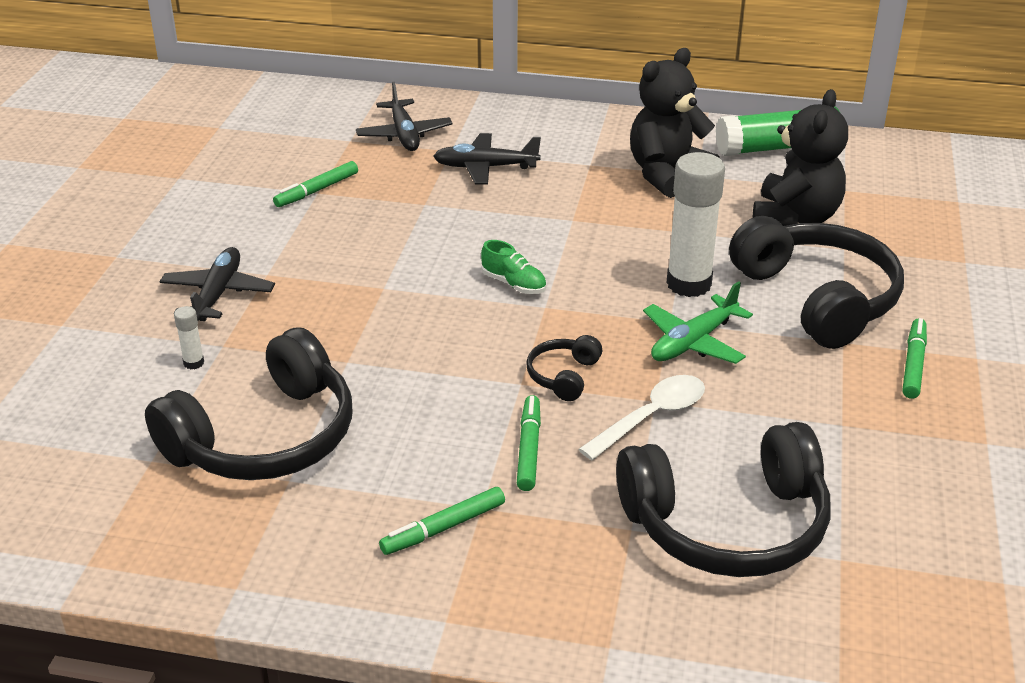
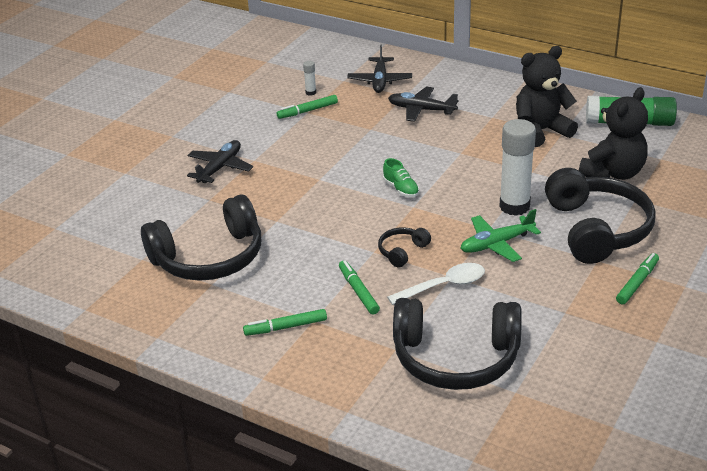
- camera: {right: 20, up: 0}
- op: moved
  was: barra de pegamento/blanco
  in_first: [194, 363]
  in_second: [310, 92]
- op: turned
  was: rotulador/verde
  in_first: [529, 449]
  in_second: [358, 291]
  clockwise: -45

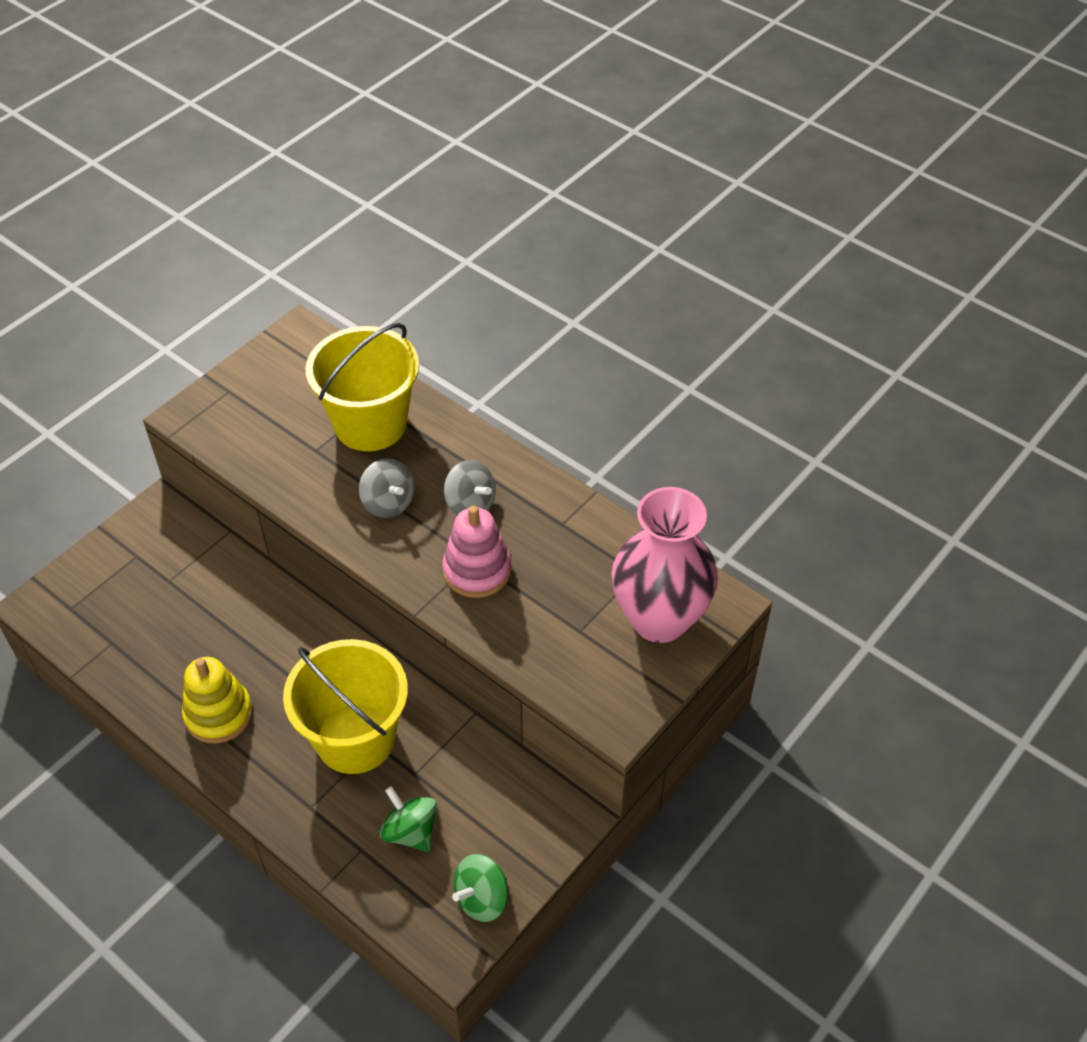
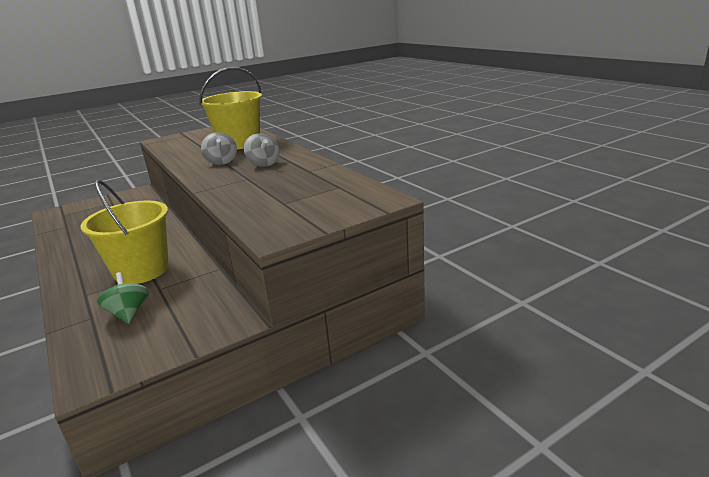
- camera: {right: 20, up: -25}
- op: removed
  was: juguete apilable/amarillo
  in_first: [219, 714]
- op: removed
  was: juguete apilable/rosa
  in_first: [477, 570]
- op: removed
  was: peonza/verde
  in_first: [482, 898]
- op: removed
  was: florero/rosa
  in_first: [659, 619]

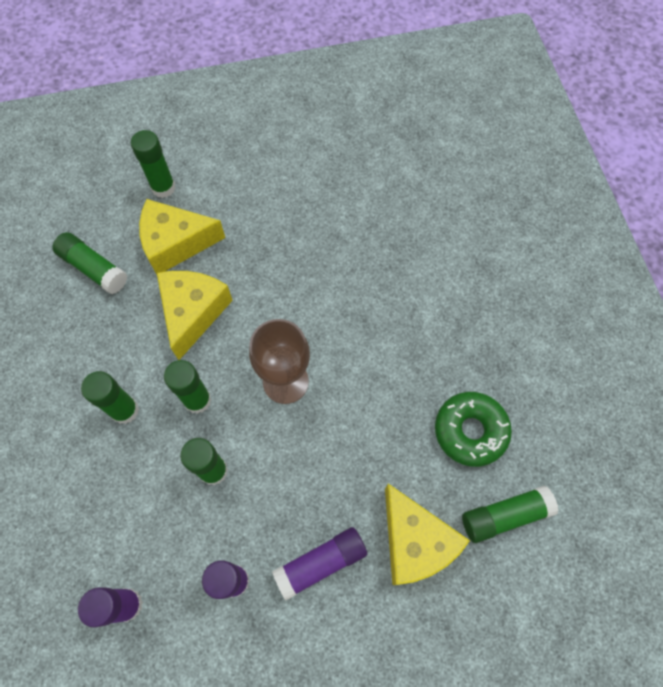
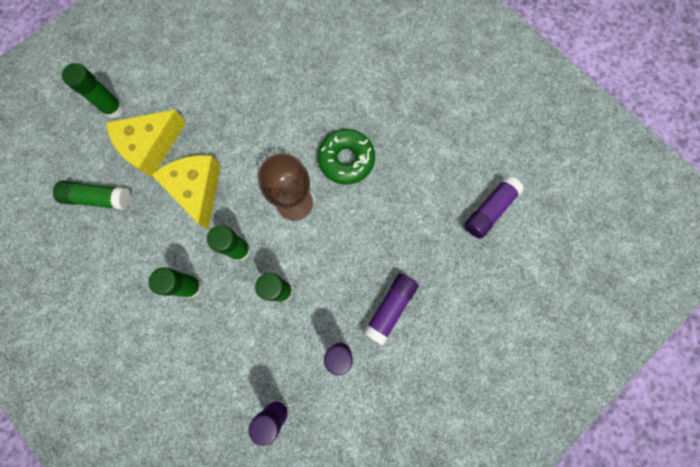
- camera: {right: -30, up: 10}
- op: removed
  was: queso/amarillo
  in_first: [415, 542]
- op: moved
  was: rosquilla/verde
  in_first: [470, 431]
  in_second: [346, 159]
- op: recoloured
  was: barra de pegamento/verde
  now: barra de pegamento/morado
  in_first: [504, 515]
  in_second: [489, 210]

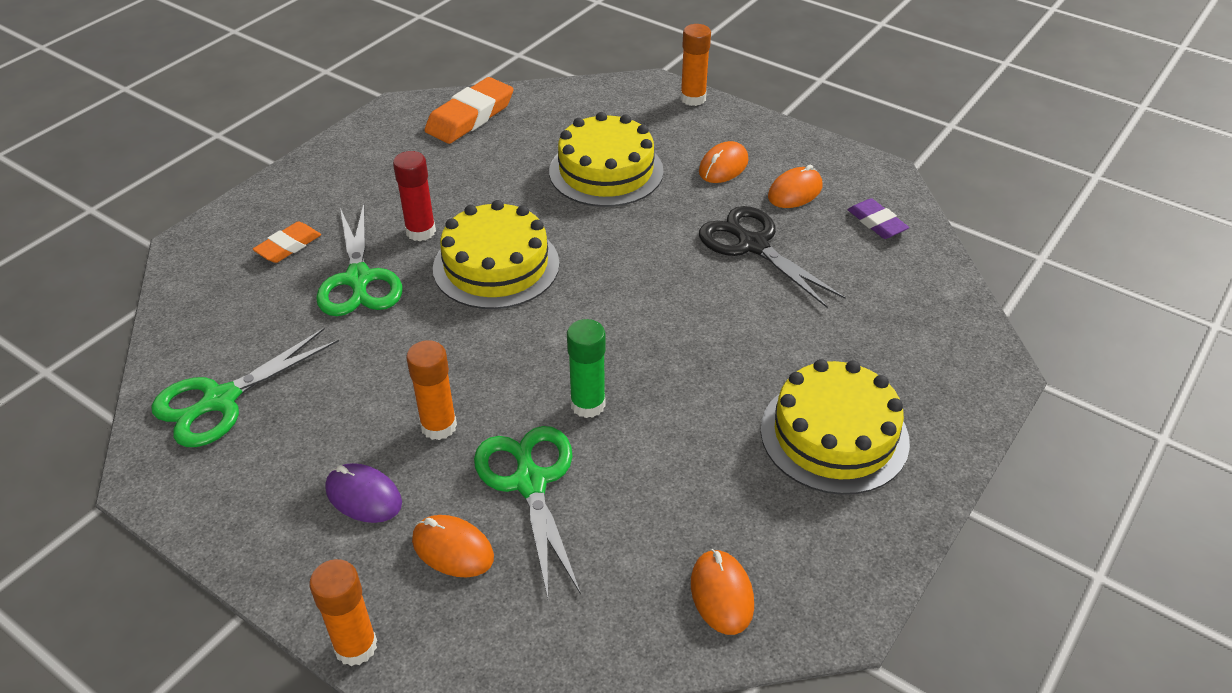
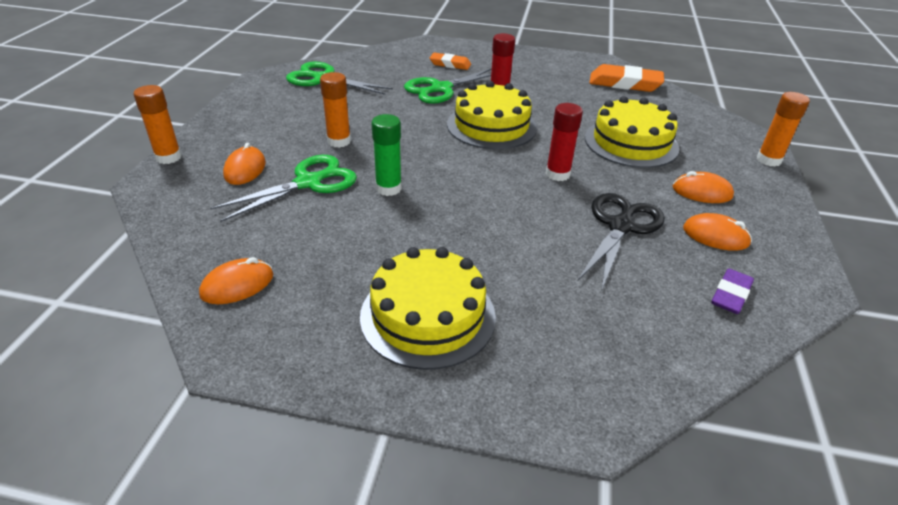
- camera: {right: 65, up: -5}
- op: removed
  was: ratón/morado
  in_first: [363, 496]
- op: added
  now: barra de pegamento/rojo
  in_second: [557, 174]

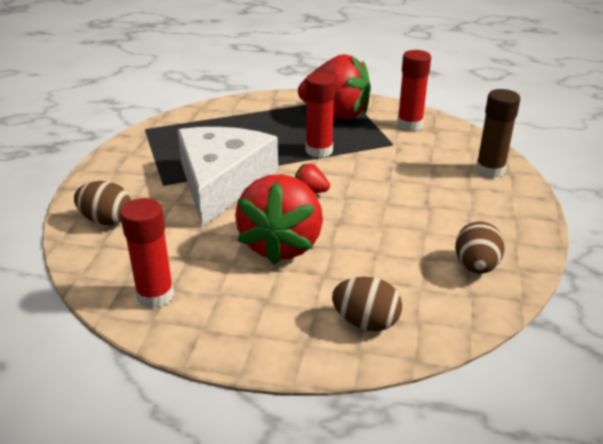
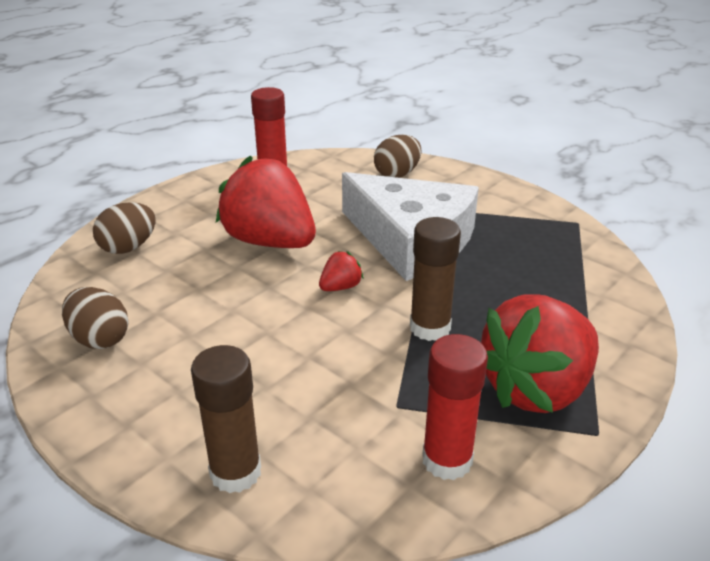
- camera: {right: 120, up: 0}
- op: recoloured
  was: barra de pegamento/rojo
  now: barra de pegamento/marrón
  in_first: [319, 150]
  in_second: [430, 327]

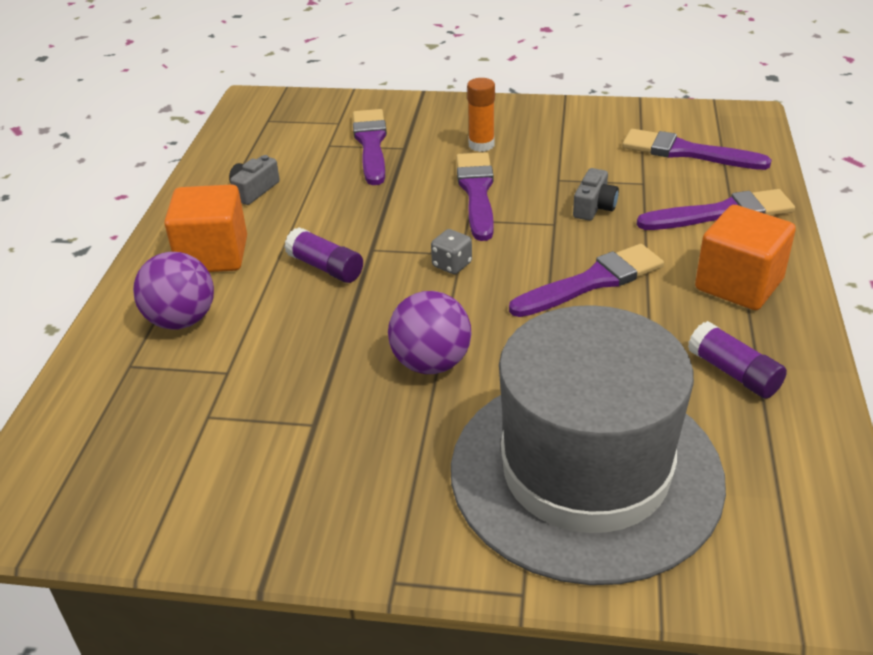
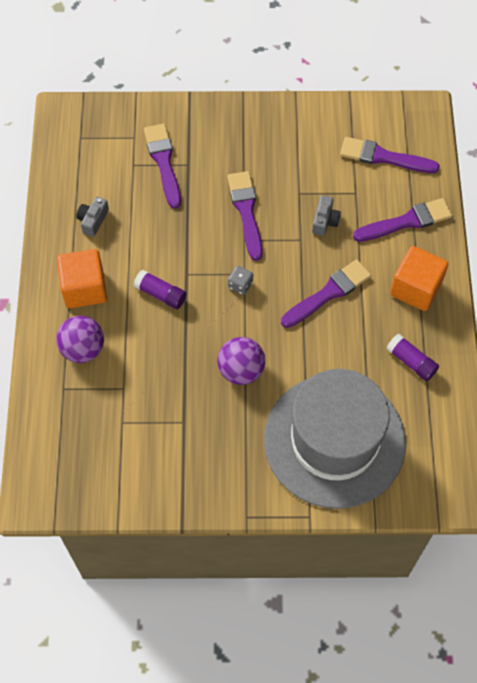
- camera: {right: -10, up: 25}
- op: removed
  was: barra de pegamento/naranja
  in_first: [481, 145]

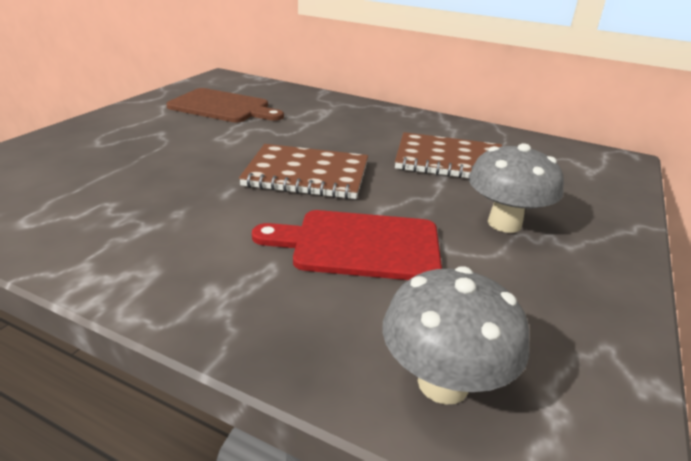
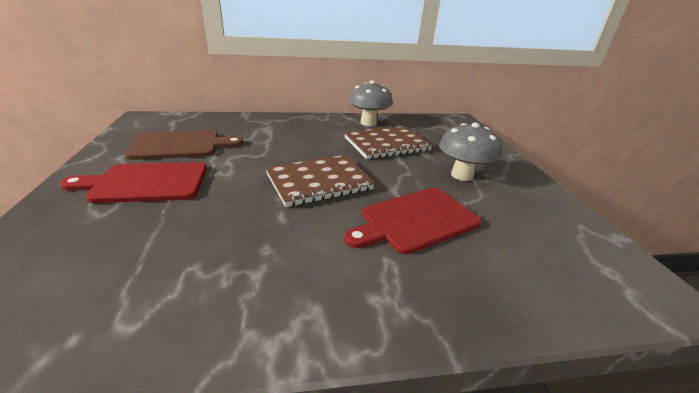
- camera: {right: -35, up: 0}
- op: moved
  was: seta/gris
  in_first: [443, 383]
  in_second: [368, 123]
- op: added
  now: tabla de cortar/rojo
  in_second: [146, 183]

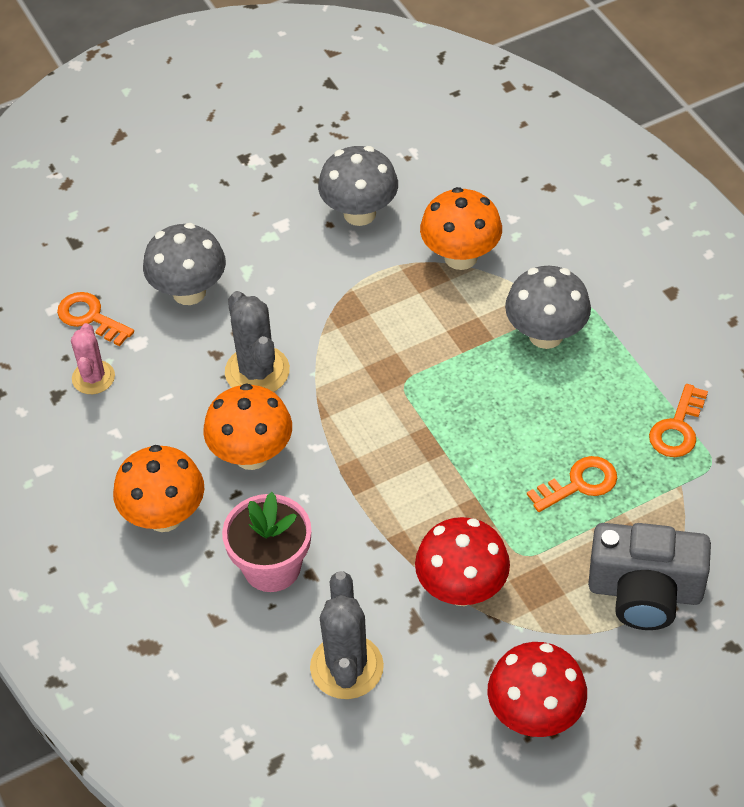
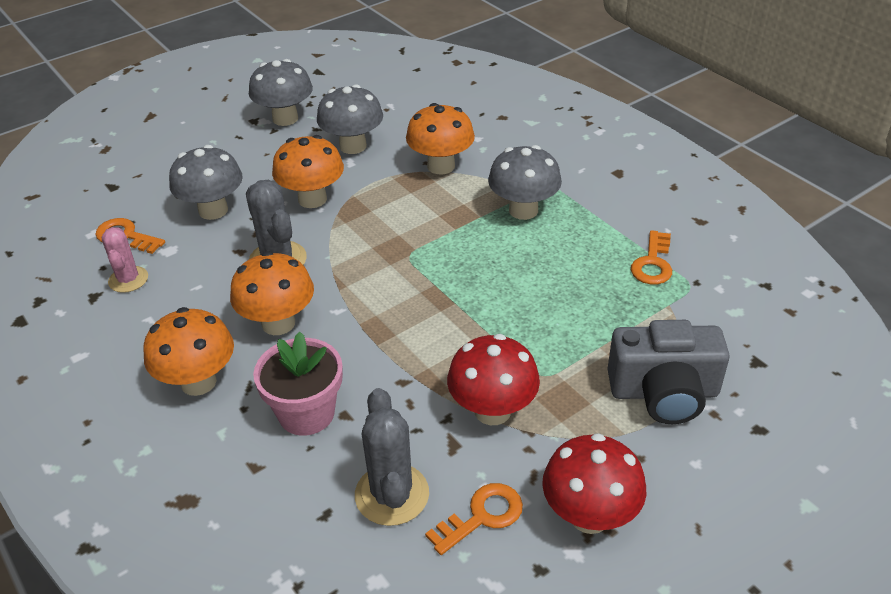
- camera: {right: -10, up: -10}
- op: moved
  was: llave/naranja
  in_first: [579, 484]
  in_second: [482, 516]
- op: added
  now: seta/gris
  in_second: [285, 118]
- op: added
  now: seta/naranja
  in_second: [312, 199]

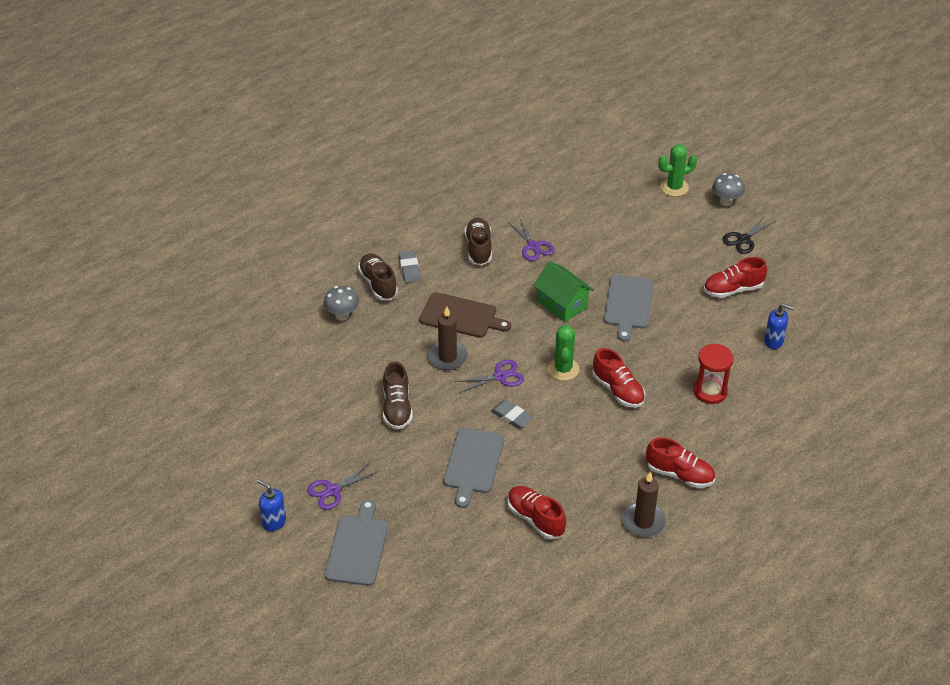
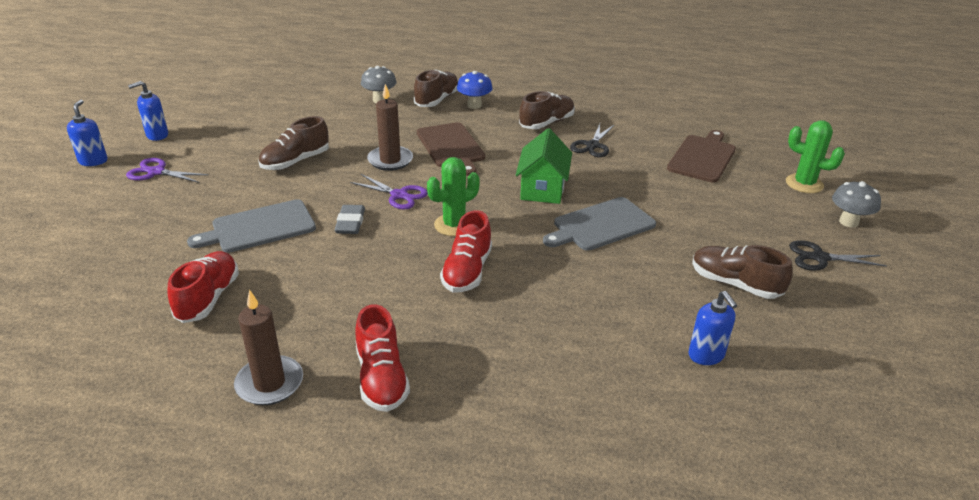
- camera: {right: 50, up: -10}
- op: removed
  was: tabla de cortar/gris
  in_first: [357, 547]
- op: replaced
  was: goma de borrar/gris
  now: seta/azul
  in_first: [409, 269]
  in_second: [474, 105]
- op: recoloured
  was: tijeras/morado
  now: tijeras/negro
  in_first: [533, 246]
  in_second: [592, 145]
- op: removed
  was: reloj de arena/rojo
  in_first: [710, 391]
- op: recoloured
  was: zapato/rojo
  now: zapato/marrón
  in_first: [733, 289]
  in_second: [735, 284]
- op: added
  now: dispensador de jabón/azul
  in_second: [157, 135]
- op: added
  now: tabla de cortar/marrón
  in_second: [702, 157]

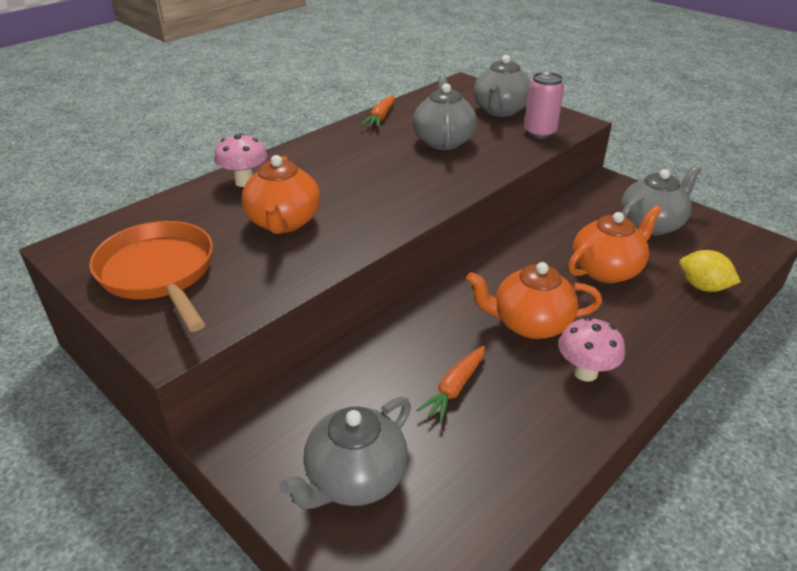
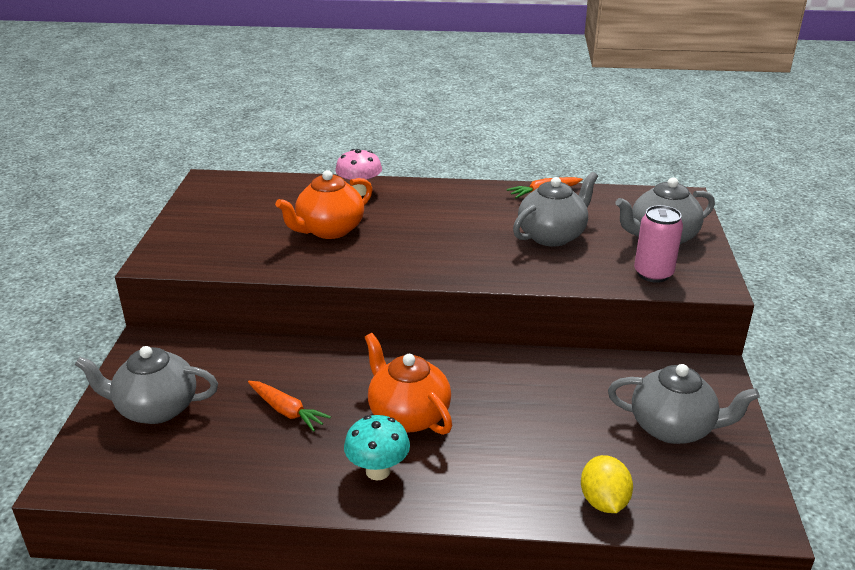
- camera: {right: 50, up: -5}
- op: removed
  was: sartén/naranja
  in_first: [159, 273]
- op: turned
  was: zanahoria/naranja
  in_first: [455, 388]
  in_second: [286, 411]
  clockwise: -135
- op: recoloured
  was: seta/rosa
  now: seta/turquesa
  in_first: [585, 372]
  in_second: [378, 471]
- op: removed
  was: tetera/naranja
  in_first: [607, 270]

